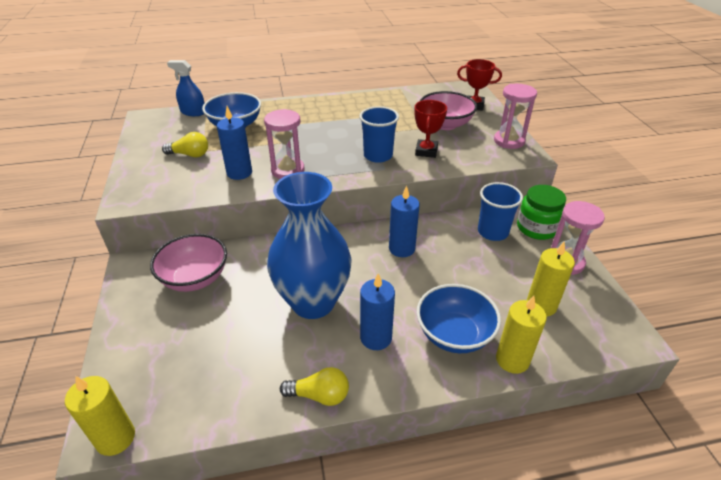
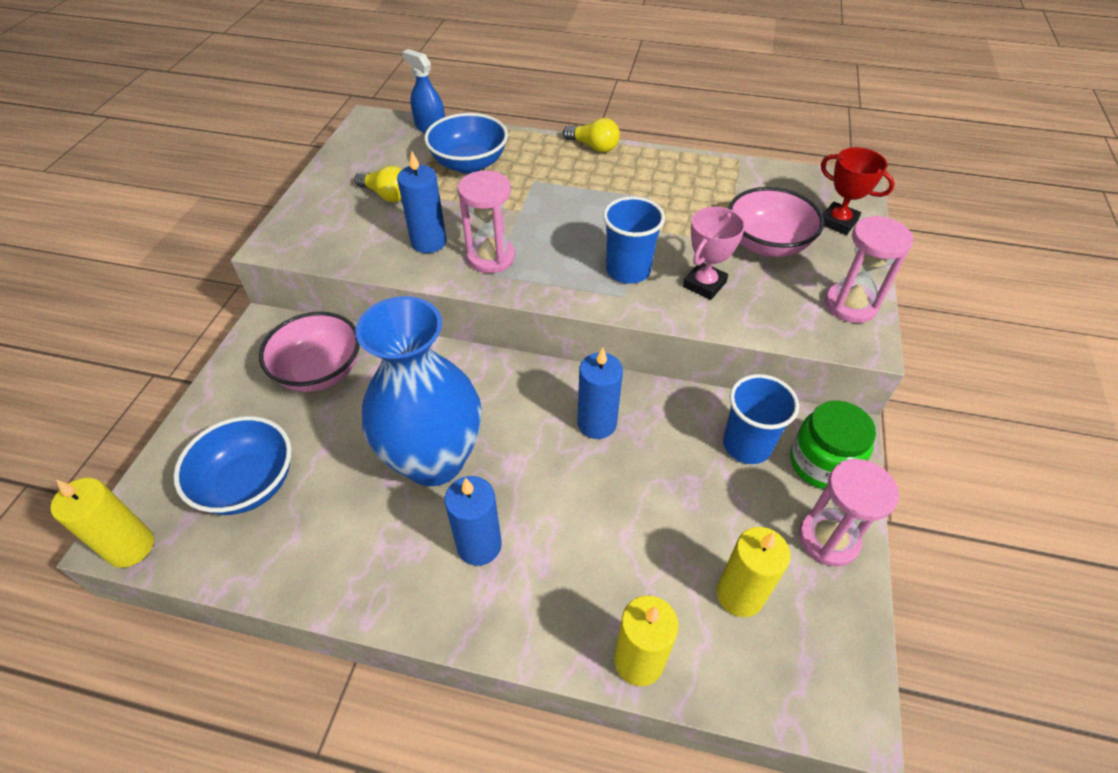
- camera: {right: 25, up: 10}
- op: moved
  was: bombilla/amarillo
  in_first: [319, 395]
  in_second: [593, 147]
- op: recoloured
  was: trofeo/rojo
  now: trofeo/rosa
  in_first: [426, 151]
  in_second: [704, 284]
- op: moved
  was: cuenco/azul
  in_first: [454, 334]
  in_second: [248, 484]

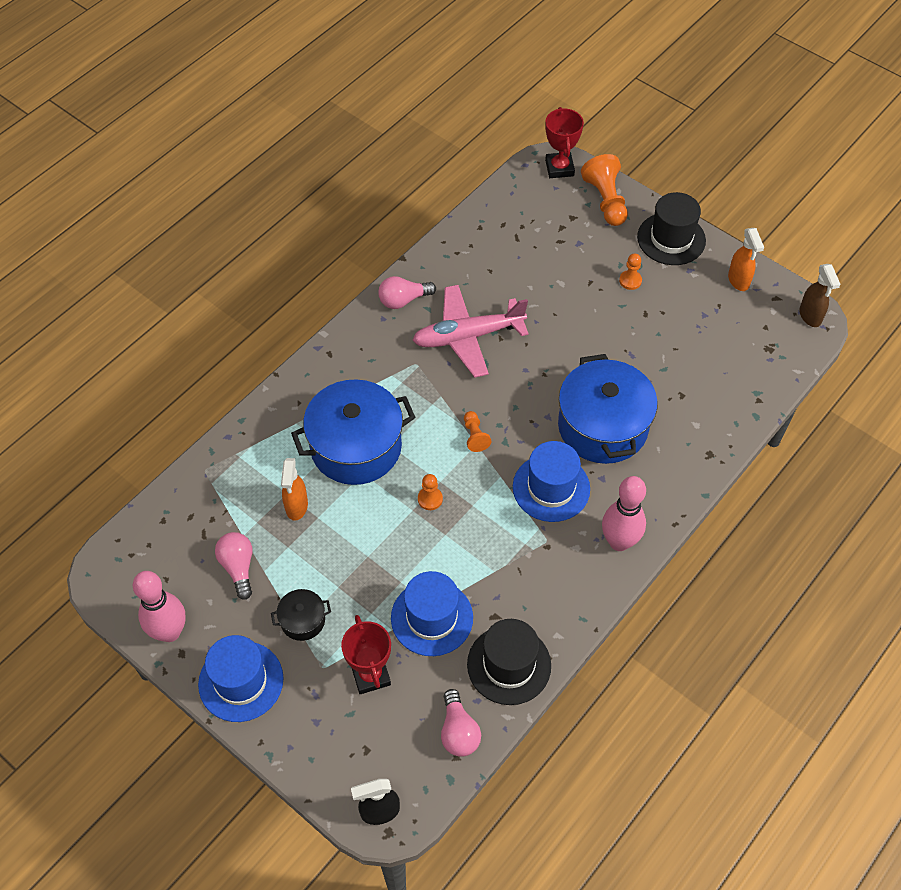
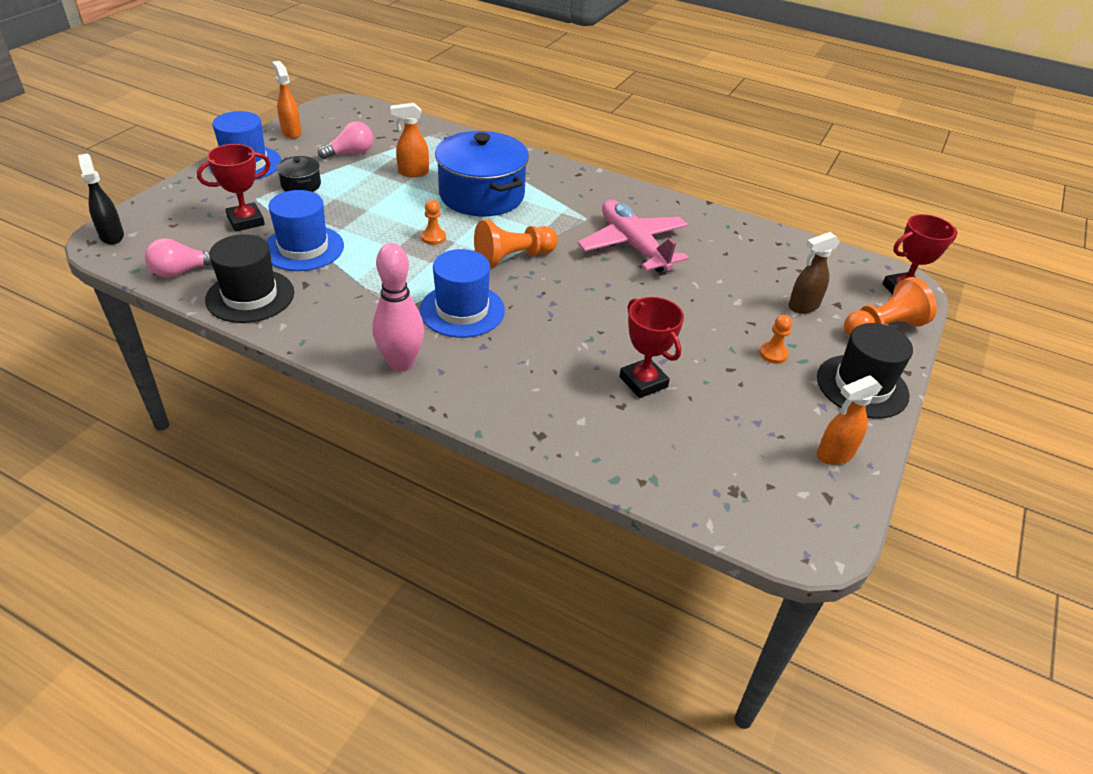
- camera: {right: 75, up: -15}
- op: replaced
  was: bolo/rosa
  now: pulverizador/naranja
  in_first: [169, 632]
  in_second: [291, 132]
- op: removed
  was: bombilla/rosa
  in_first: [403, 300]
- op: resized
  was: peón/naranja
  in_first: [475, 436]
  in_second: [513, 258]
  ratio: 1.85
- op: removed
  was: olla/azul
  in_first: [603, 426]
- op: moved
  was: pulverizador/marrón
  in_first: [810, 316]
  in_second: [803, 306]
- op: added
  now: trofeo/rojo
  in_second: [643, 382]

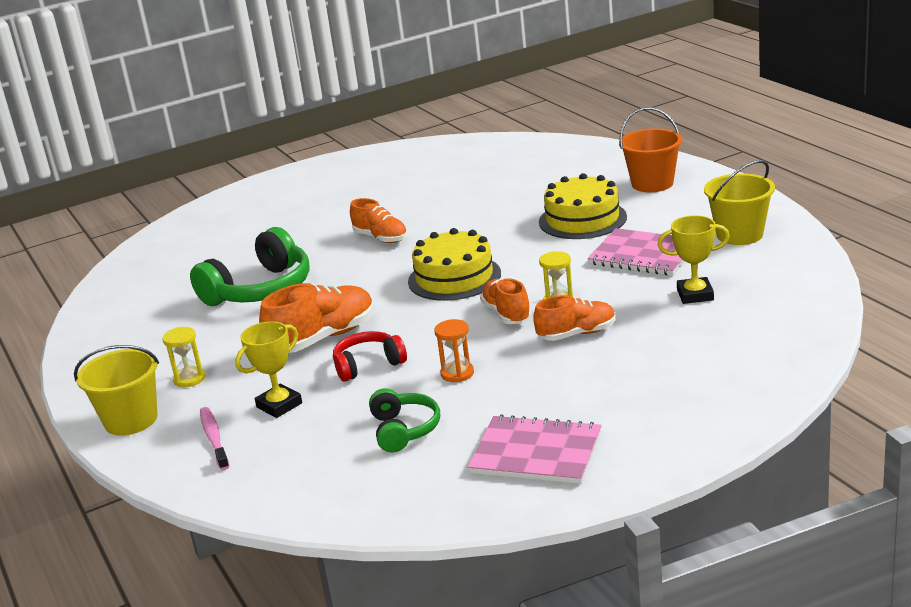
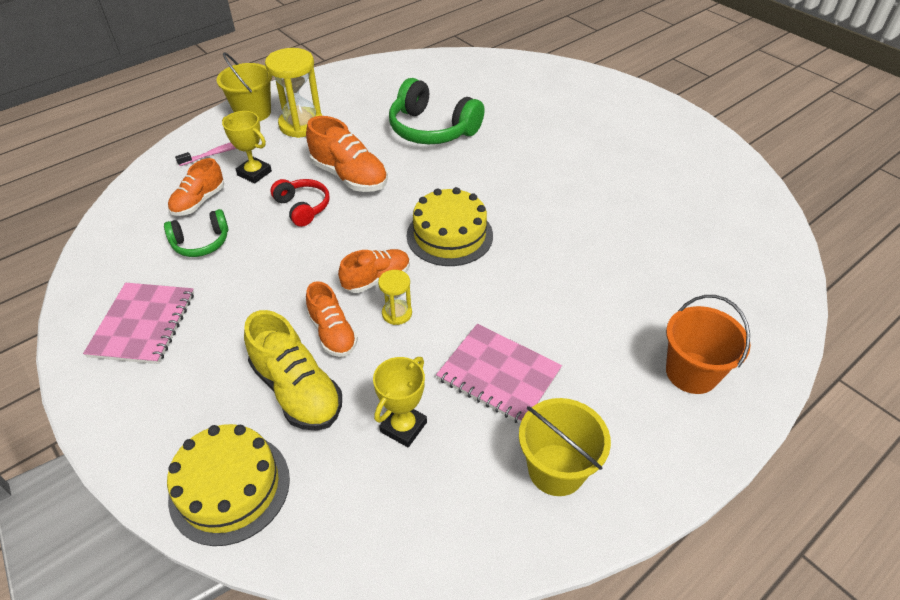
- camera: {right: 75, up: 20}
- op: resized
  was: reloj de arena/amarillo
  in_first: [189, 379]
  in_second: [301, 125]
  ratio: 1.95
- op: moved
  was: zapato/naranja
  in_first: [381, 238]
  in_second: [199, 202]
- op: removed
  was: reloj de arena/naranja
  in_first: [457, 373]
- op: moved
  was: tarta/amarillo
  in_first: [582, 219]
  in_second: [230, 487]
- op: turned
  was: cuaderno/rosa
  in_first: [643, 255]
  in_second: [498, 375]
  clockwise: -75
- op: turned
  was: trofeo/amarillo
  in_first: [695, 295]
  in_second: [403, 427]
  clockwise: 45
- op: added
  now: zapato/amarillo
  in_second: [297, 390]

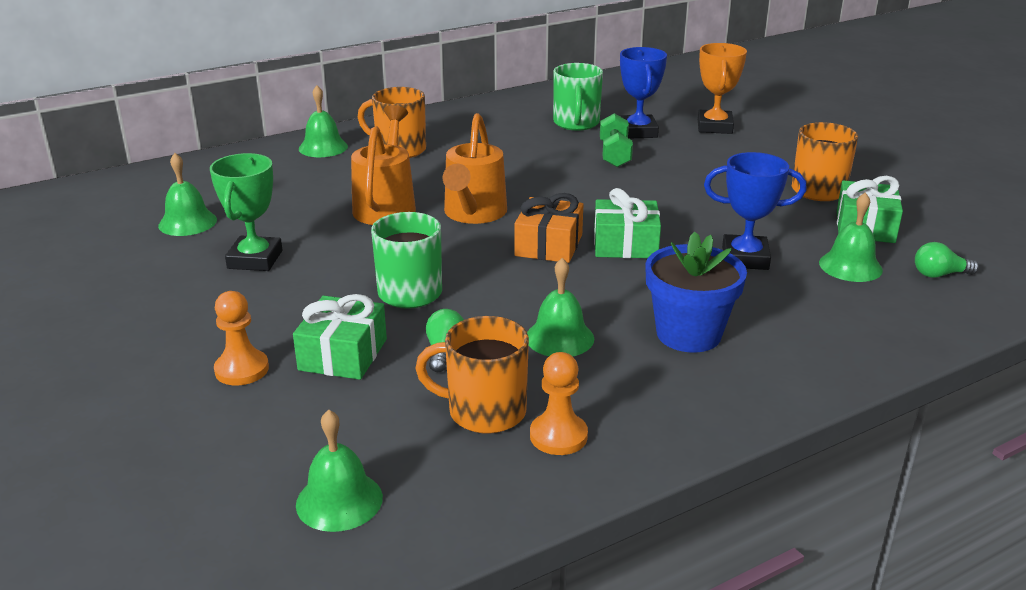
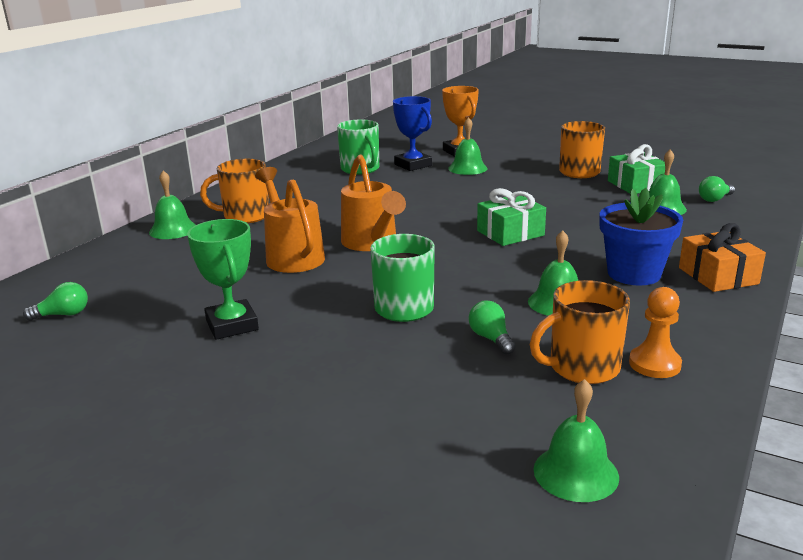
- camera: {right: -30, up: -5}
- op: moved
  was: campana/verde
  in_first: [187, 222]
  in_second: [467, 168]
- op: removed
  was: peón/naranja
  in_first: [242, 369]
- op: removed
  was: regalo/verde
  in_first: [343, 354]
- op: moved
  was: regalo/naranja
  in_first: [548, 245]
  in_second: [718, 276]
- op: removed
  was: mancuerna/verde
  in_first: [614, 154]
- op: removed
  was: trofeo/azul
  in_first: [745, 258]
- op: added
  now: bombilla/verde
  in_second: [63, 315]

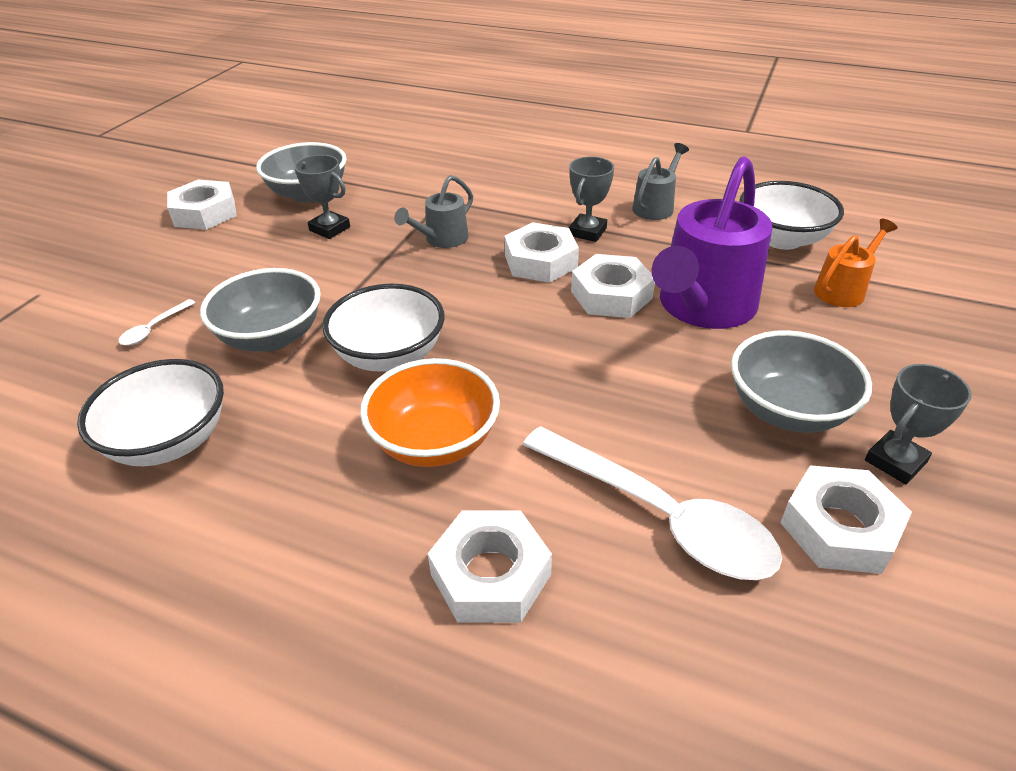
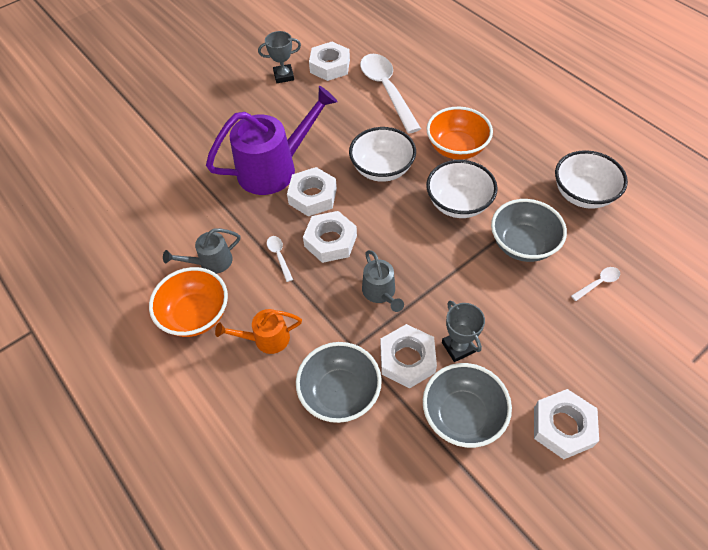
- camera: {right: -150, up: 15}
- op: turned
  was: regadera/gris
  in_first: [441, 240]
  in_second: [381, 293]
  clockwise: 90
- op: moved
  was: tuerca/blanco
  in_first: [491, 575]
  in_second: [407, 359]
- op: replaced
  was: trofeo/gris
  now: cuchara/blanco
  in_first: [587, 232]
  in_second: [279, 256]
- op: moved
  was: cuenco/gris
  in_first: [787, 410]
  in_second: [340, 393]
- op: moved
  was: cuenco/blanco
  in_first: [781, 239]
  in_second: [382, 169]
- op: moved
  was: regadera/naranja
  in_first: [843, 289]
  in_second: [266, 339]
- op: added
  now: cuenco/naranja
  in_second: [196, 315]

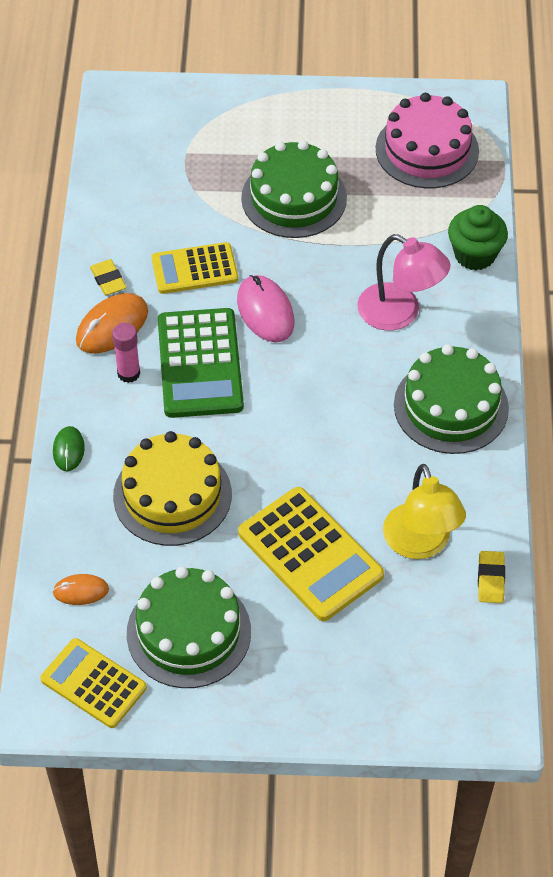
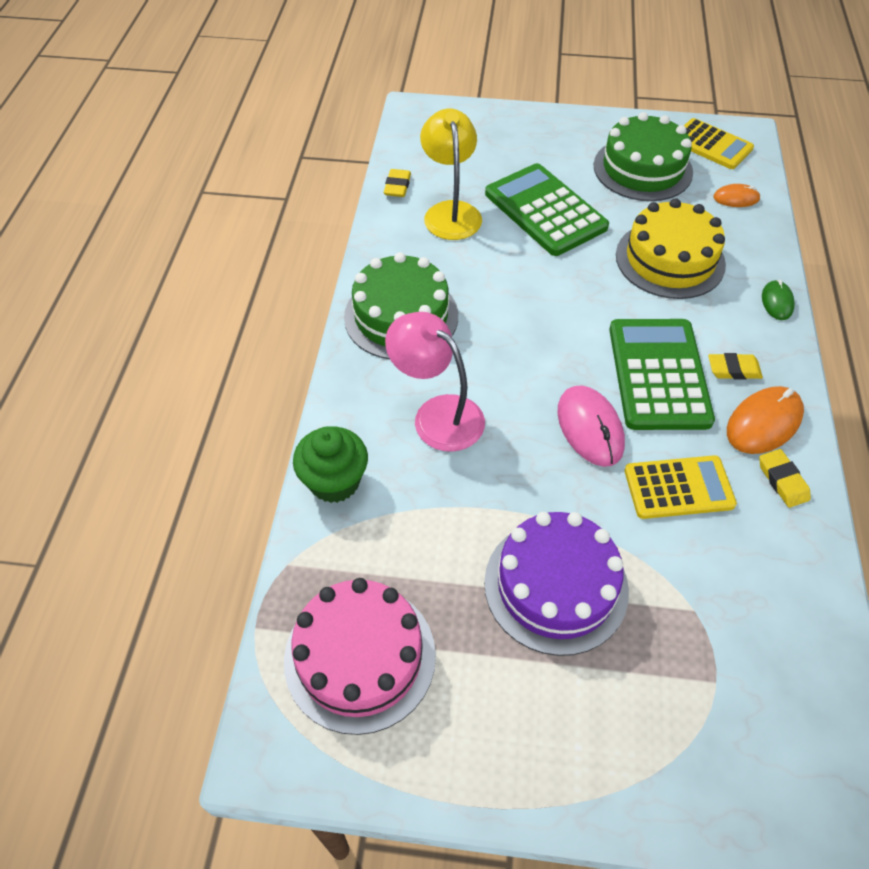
- camera: {right: -175, up: 0}
- op: replaced
  was: barra de pegamento/rosa
  now: goma de borrar/amarillo
  in_first: [128, 373]
  in_second: [733, 369]
- op: recoloured
  was: calculadora/amarillo
  now: calculadora/verde
  in_first: [310, 554]
  in_second: [545, 210]
- op: recoloured
  was: tarta/verde
  now: tarta/morado
  in_first: [294, 198]
  in_second: [556, 586]

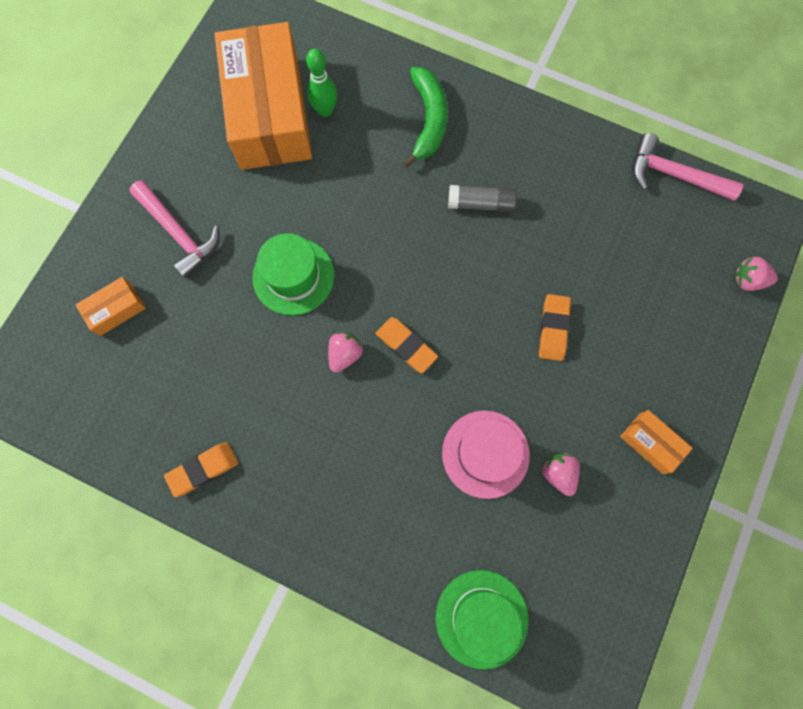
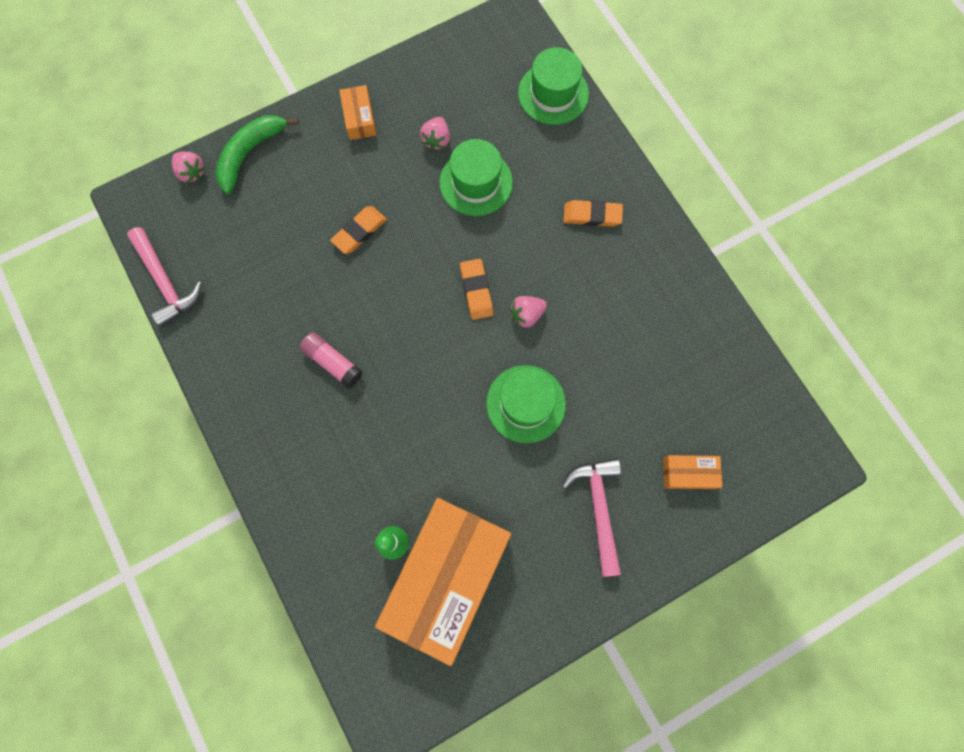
- camera: {right: -145, up: 0}
- op: moved
  was: goma de borrar/naranja
  in_first: [203, 469]
  in_second: [592, 215]
- op: moved
  was: plátano/verde
  in_first: [428, 120]
  in_second: [250, 153]
- op: recoloured
  was: sombrero/rosa
  now: sombrero/verde
  in_first: [485, 454]
  in_second: [476, 183]
- op: recoloured
  was: barra de pegamento/gris
  now: barra de pegamento/rosa
  in_first: [481, 204]
  in_second: [333, 362]

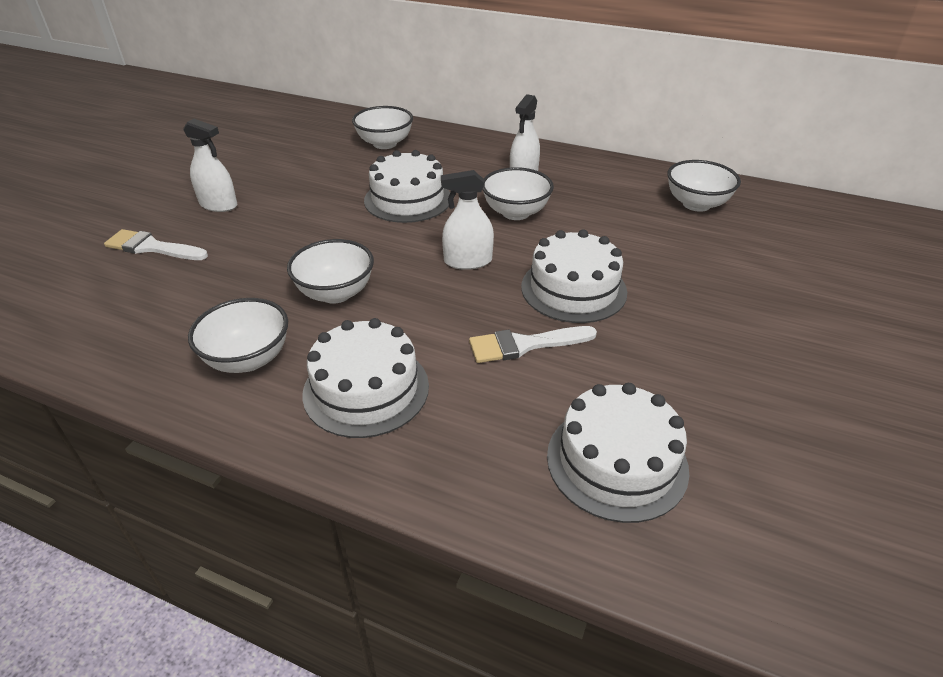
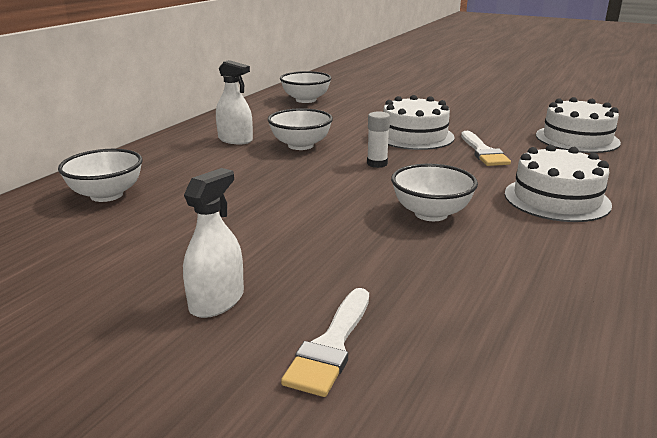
- camera: {right: -85, up: -15}
- op: removed
  was: cuenco/blanco
  in_first: [248, 359]
- op: removed
  was: tarta/blanco
  in_first: [408, 199]
- op: replaced
  was: pulverizador/blanco
  now: barra de pegamento/blanco
  in_first: [468, 261]
  in_second: [377, 163]

